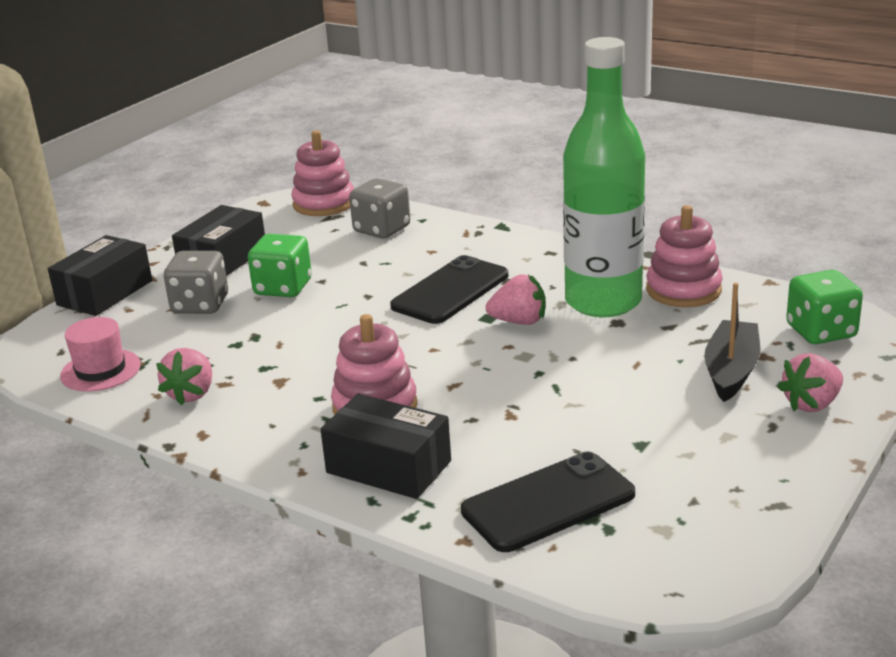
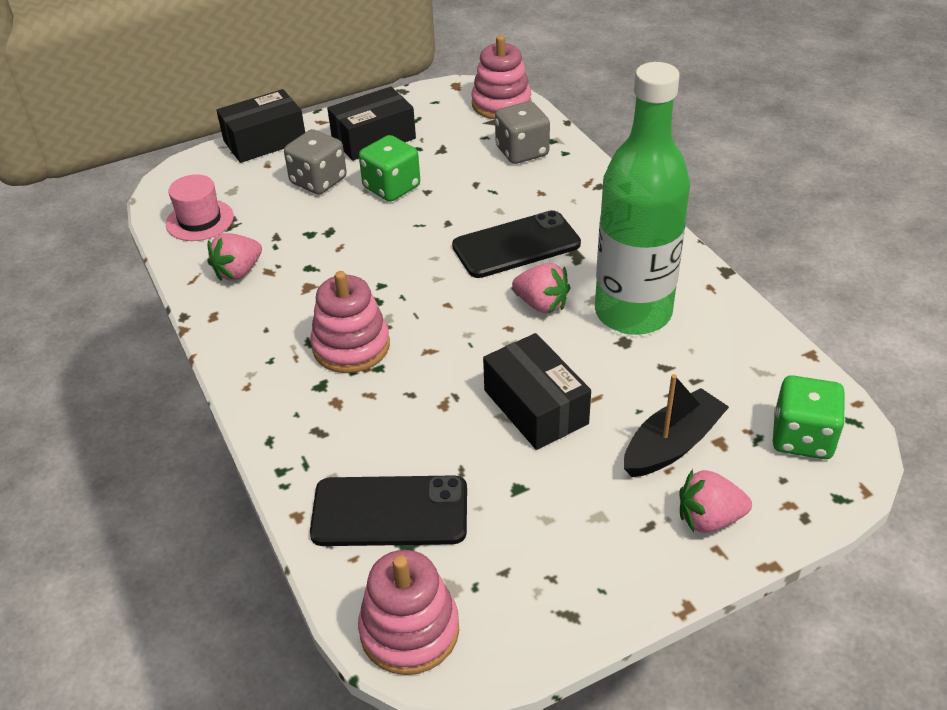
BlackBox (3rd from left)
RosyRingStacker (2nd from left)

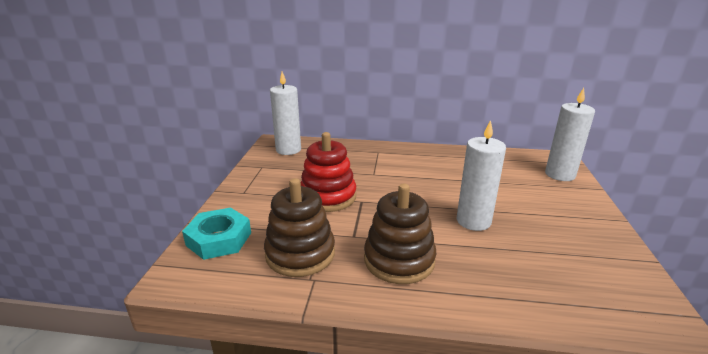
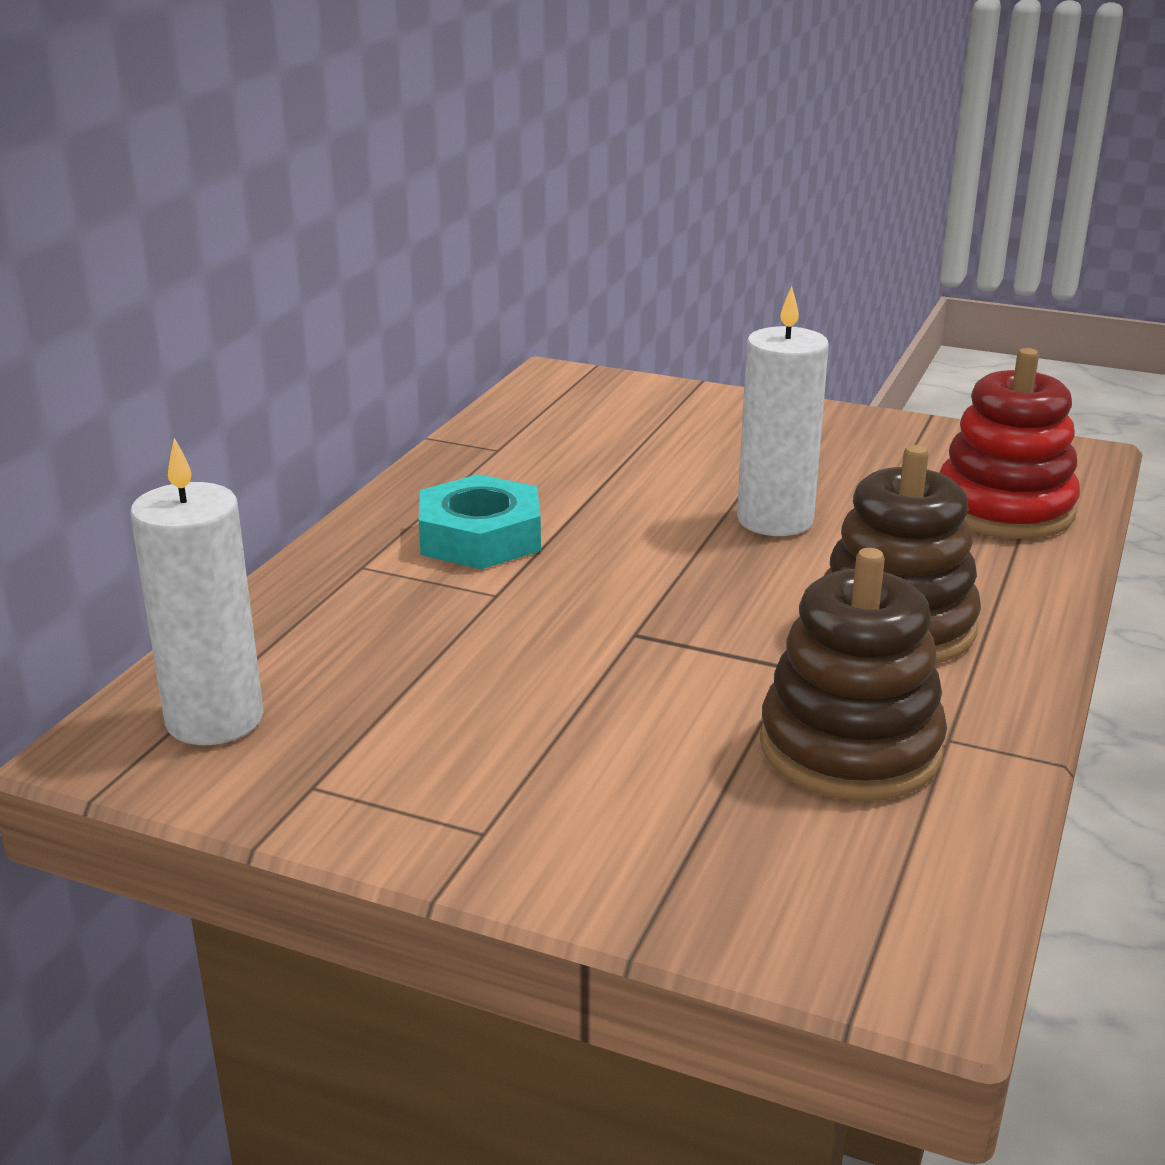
AquaHexagonNut
ScarletRingStacker
SnowWhiteCandle (3rd from left in the first image)

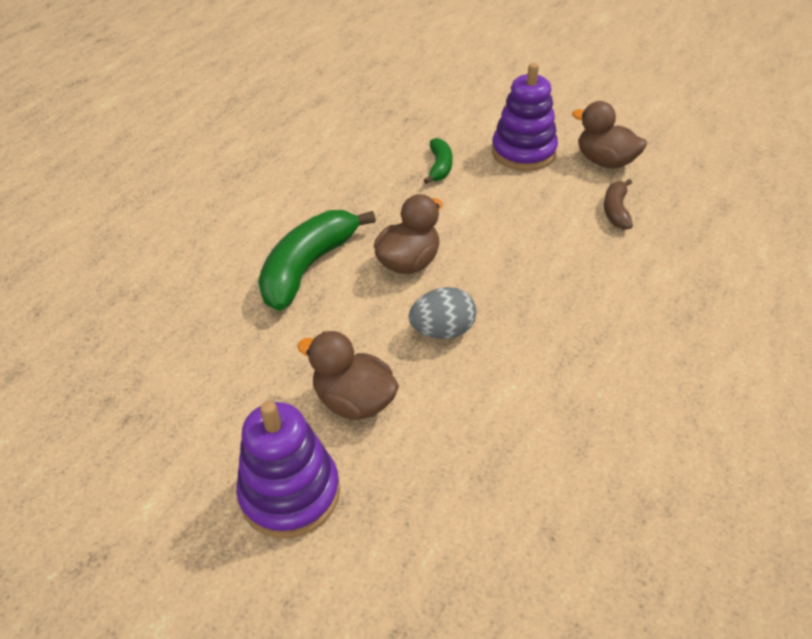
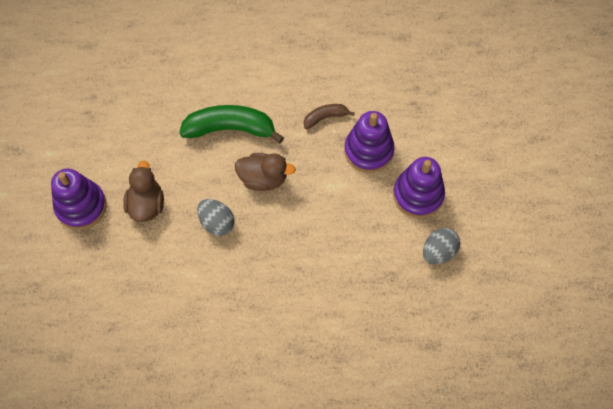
VioletRingStacker (2nd from left)
AshGreyEggShape (2nd from left)
DarkBrownBananaFruit

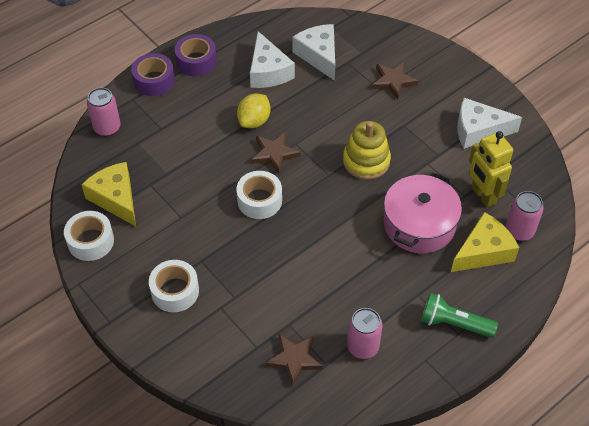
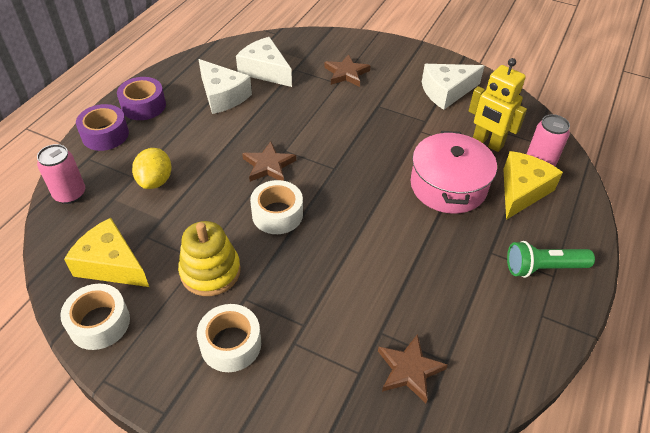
GoldenLemon
GoldenRingStacker
RosyCan (2nd from left in the first image)

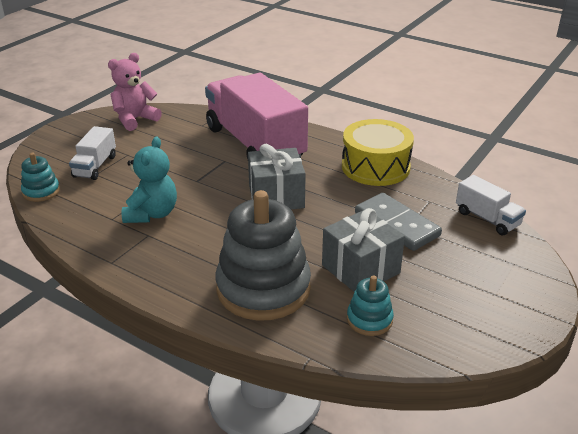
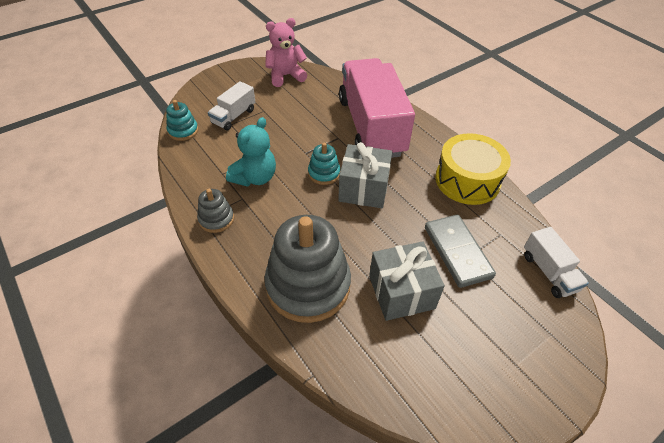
AquaRingStacker (2nd from left)
AshGreyRingStacker (1st from left)

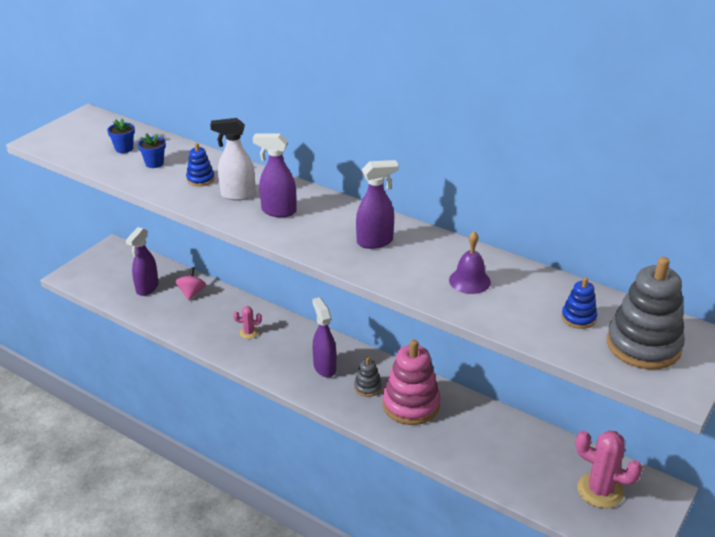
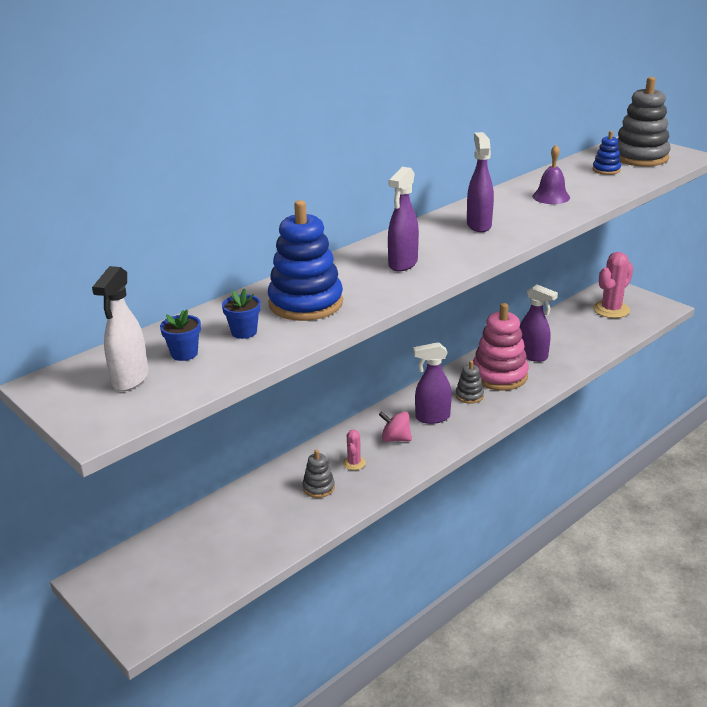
VioletSprayCleaner (4th from left)
RosySpinningTop
RoyalBlueRingStacker (1st from left)
SnowWhiteSprayCleaner
AshGreyRingStacker (1st from left)

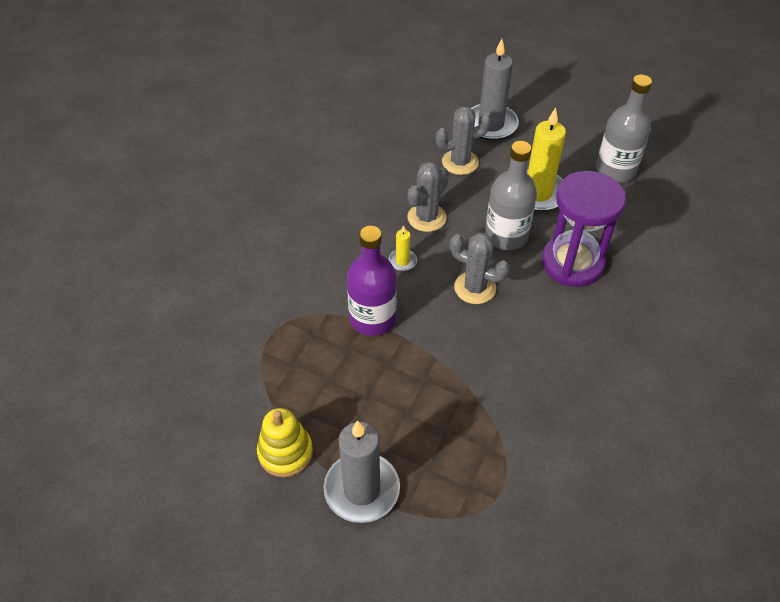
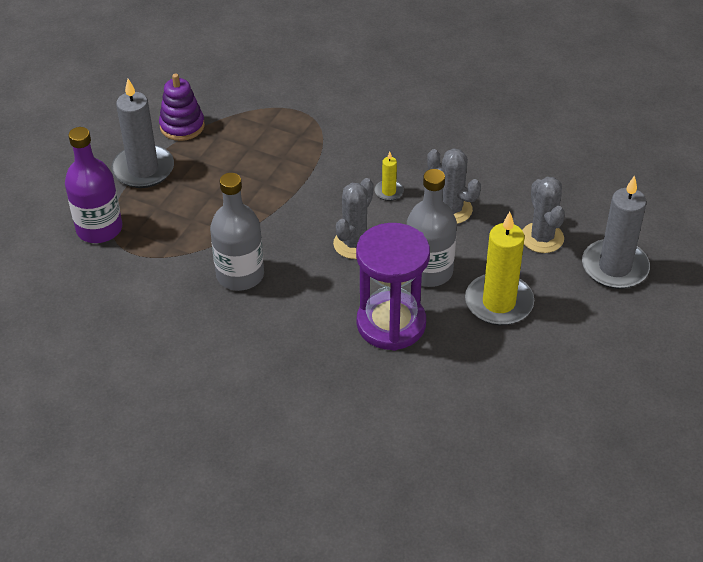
VioletRingStacker
VioletFlask
AshGreyFlask (1st from left)

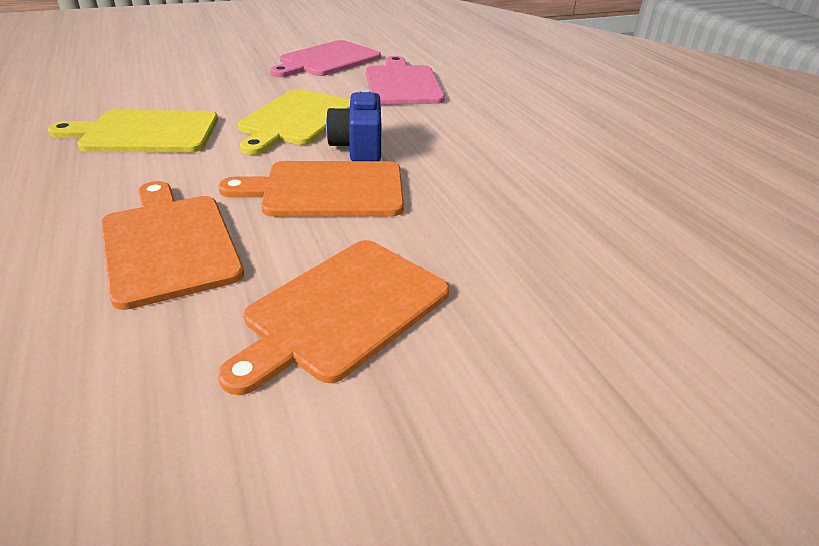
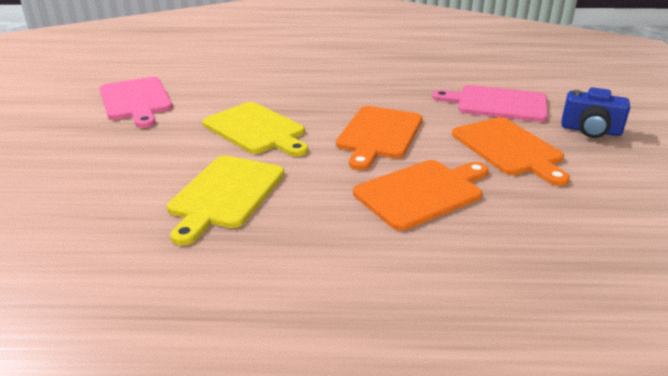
OrangeChoppingBoard (2nd from left)
RoyalBluePhotoCamera
RosyChoppingBoard (2nd from left)

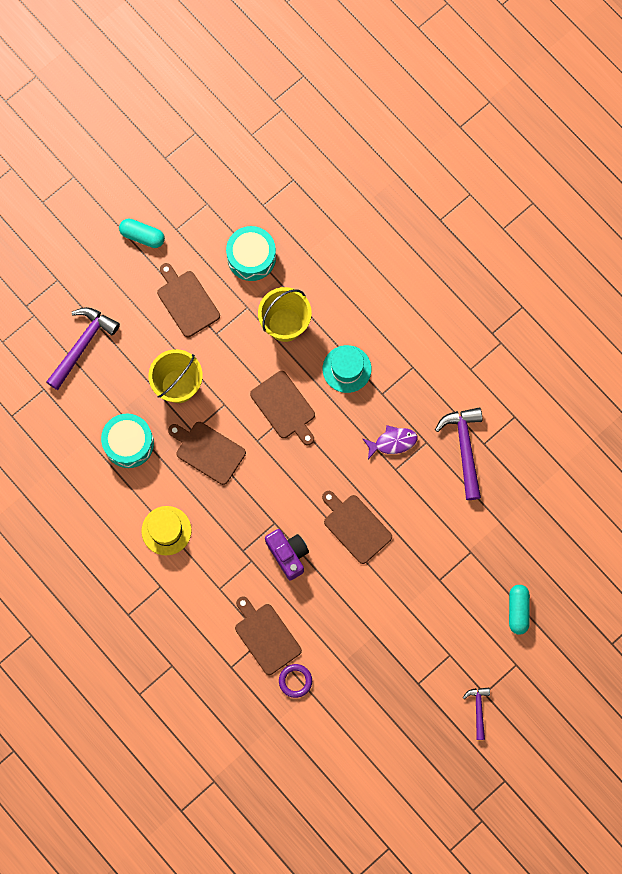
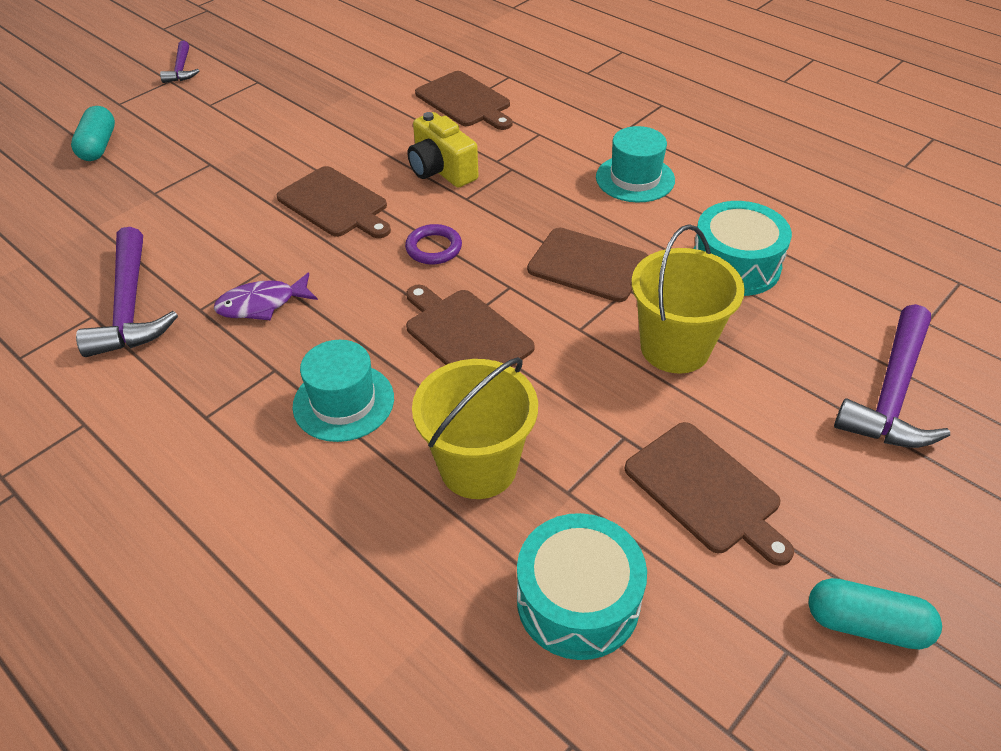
AquaTopHat (2nd from left)
GoldenPhotoCamera
VioletRing

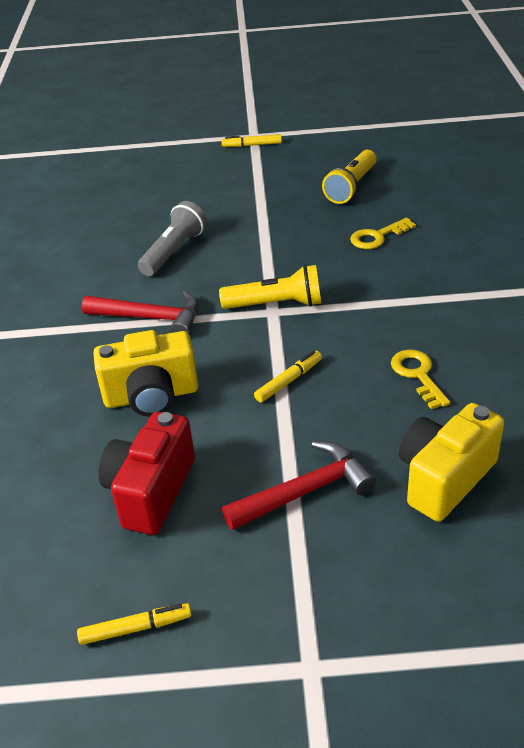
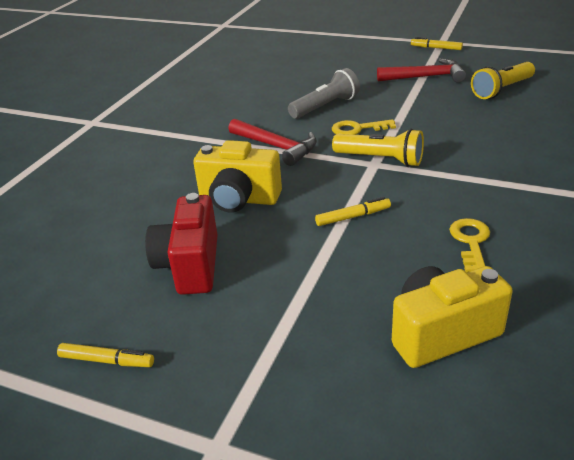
ScarletPhotoCamera
ScarletClawHammer (2nd from left)
GoldenDoorKey (1st from left)

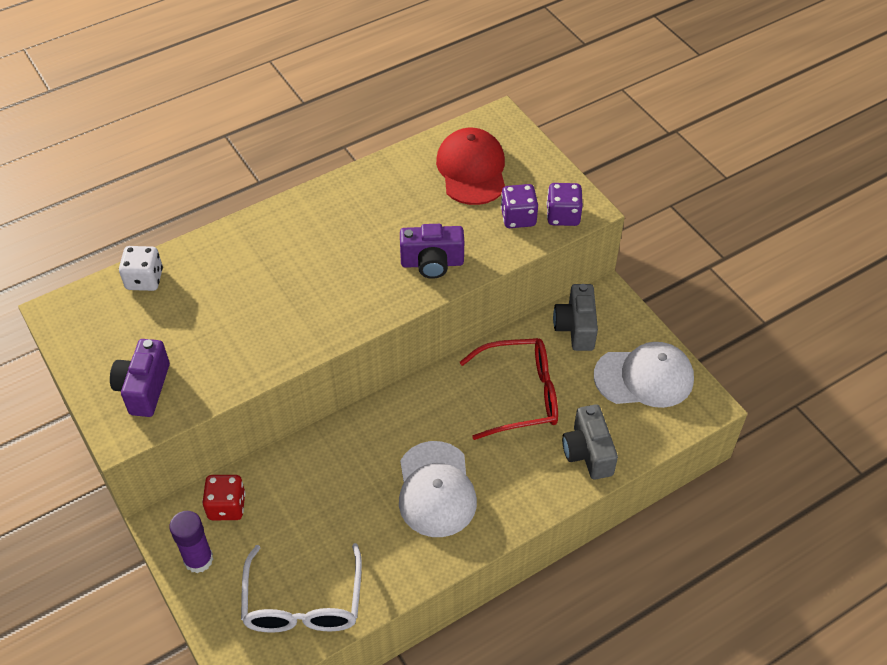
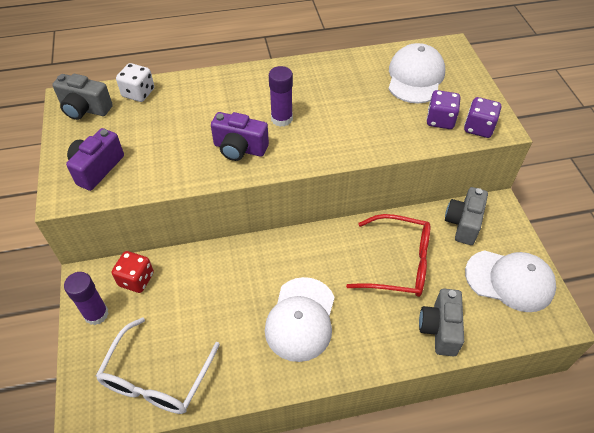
VioletPhotoCamera (2nd from left)
SnowWhitePeakedCap (2nd from left)
AshGreyPhotoCamera (1st from left)
VioletGlueStick (2nd from left)

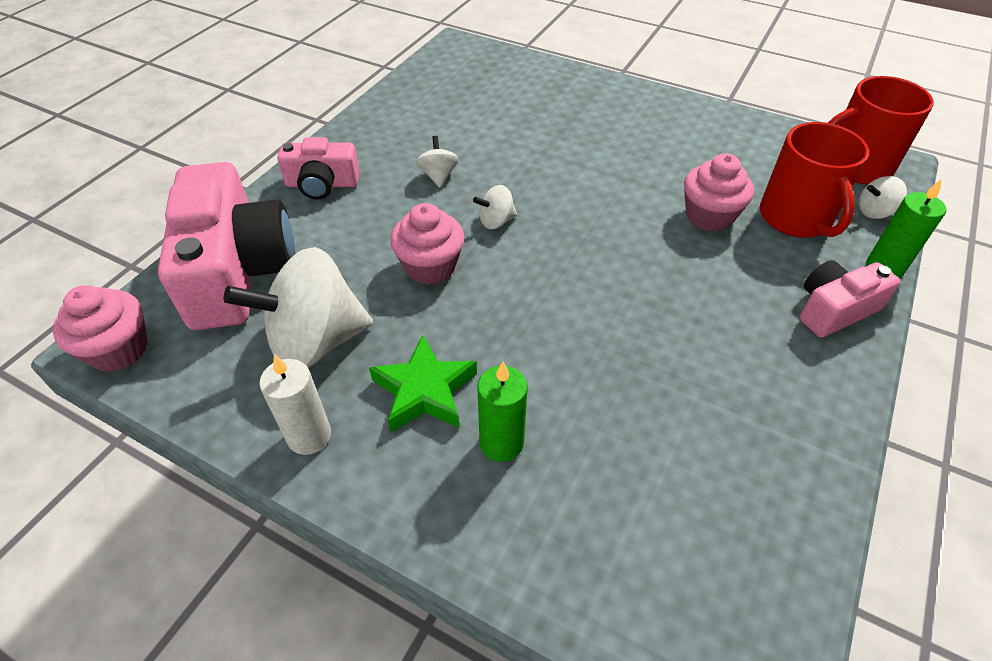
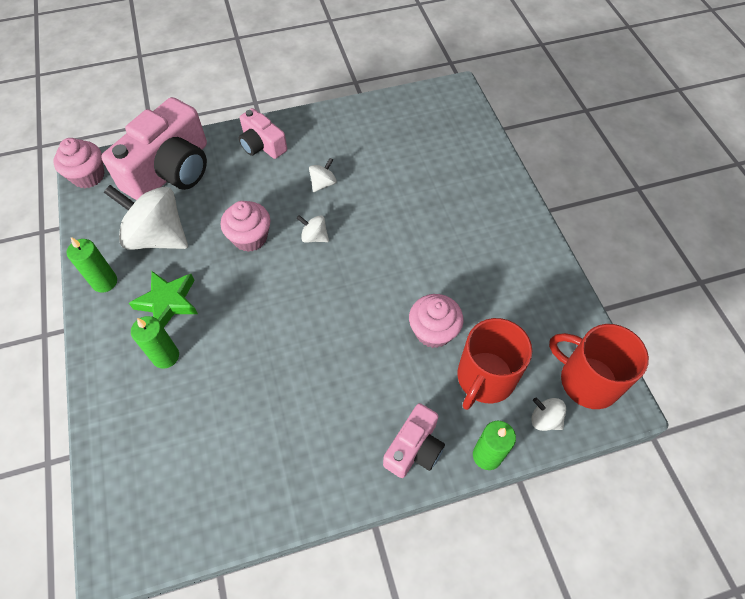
GreenCandle (1st from left)
RosyPhotoCamera (3rd from left)

